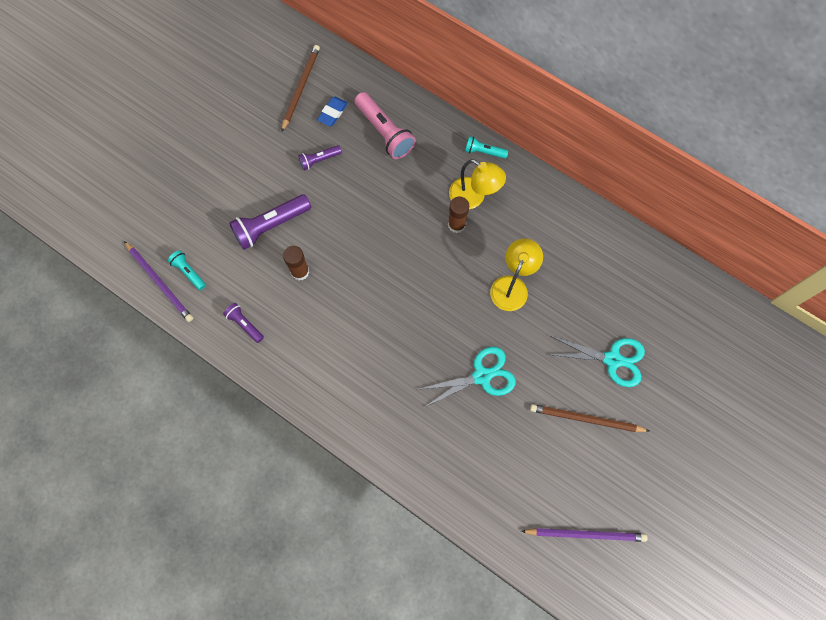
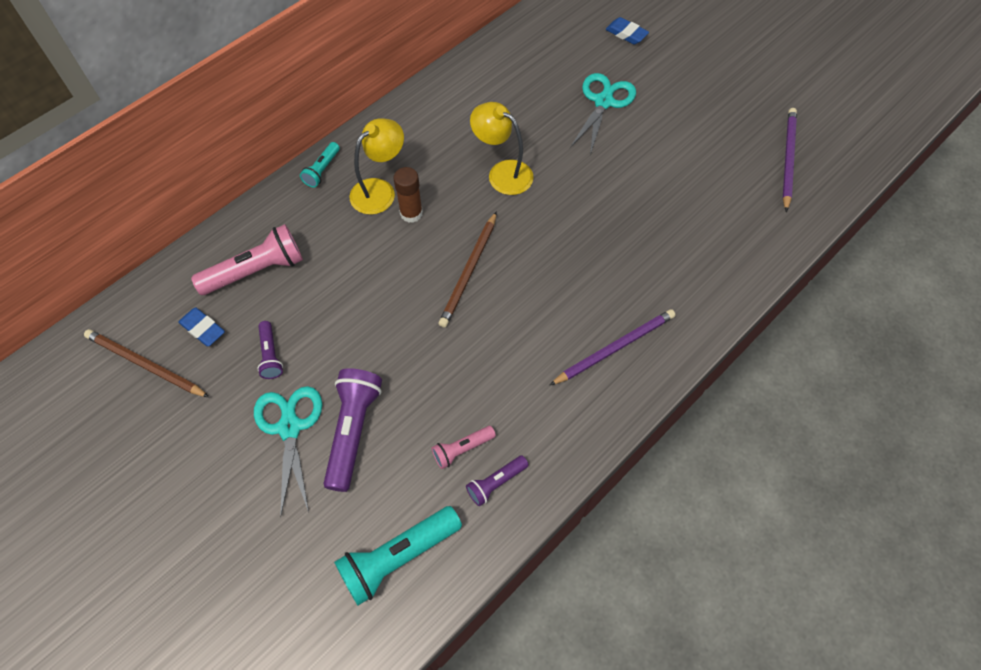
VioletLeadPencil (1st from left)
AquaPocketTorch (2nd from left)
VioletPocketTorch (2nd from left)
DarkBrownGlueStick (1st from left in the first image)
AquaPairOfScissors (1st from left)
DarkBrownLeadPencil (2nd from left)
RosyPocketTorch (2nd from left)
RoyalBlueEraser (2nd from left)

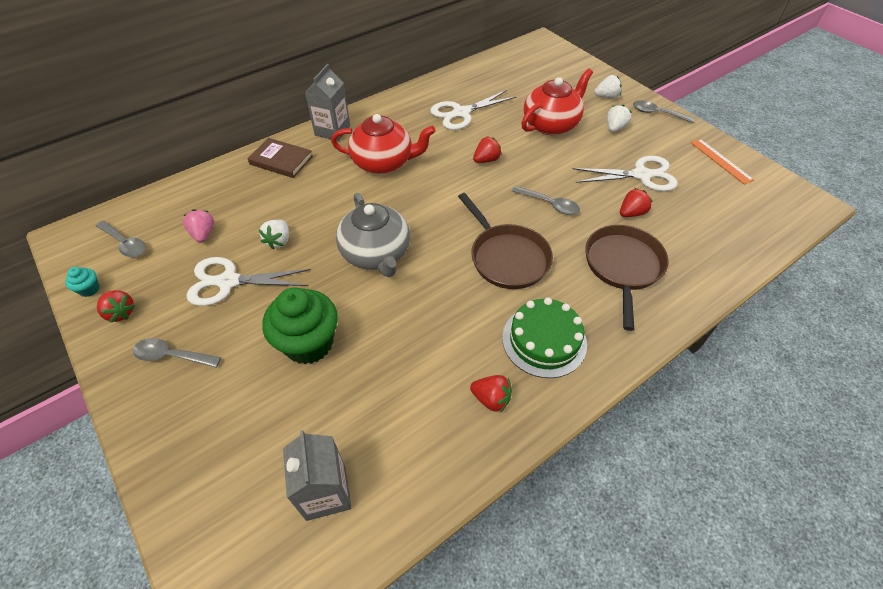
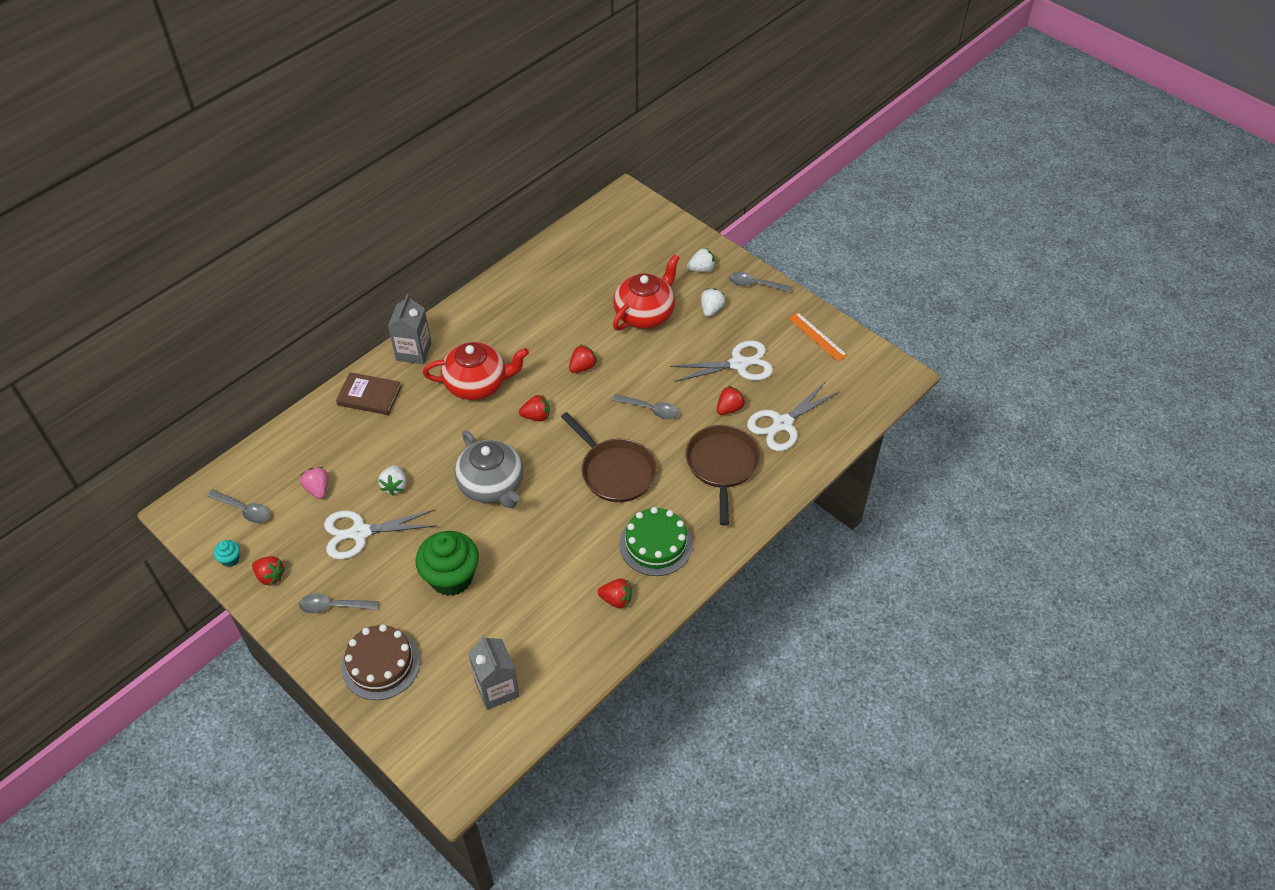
SnowWhitePairOfScissors (3rd from left)
DarkBrownCake
ScarletBerry (2nd from left)

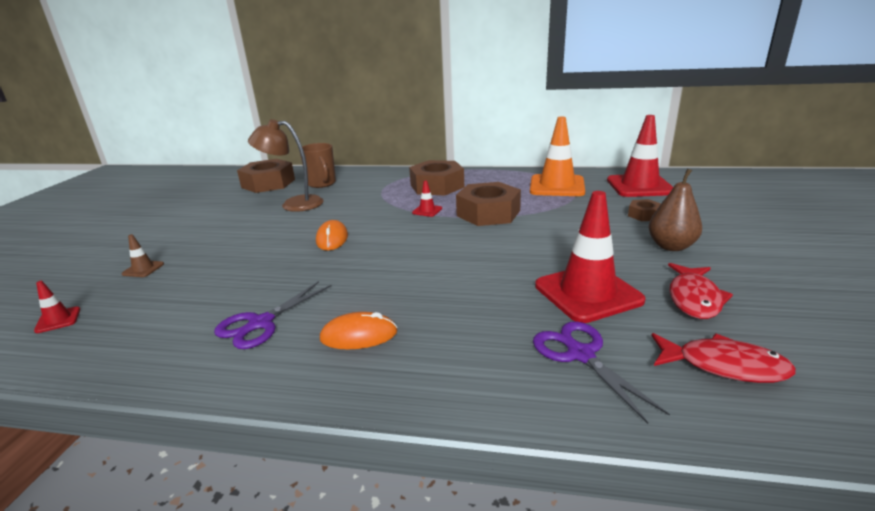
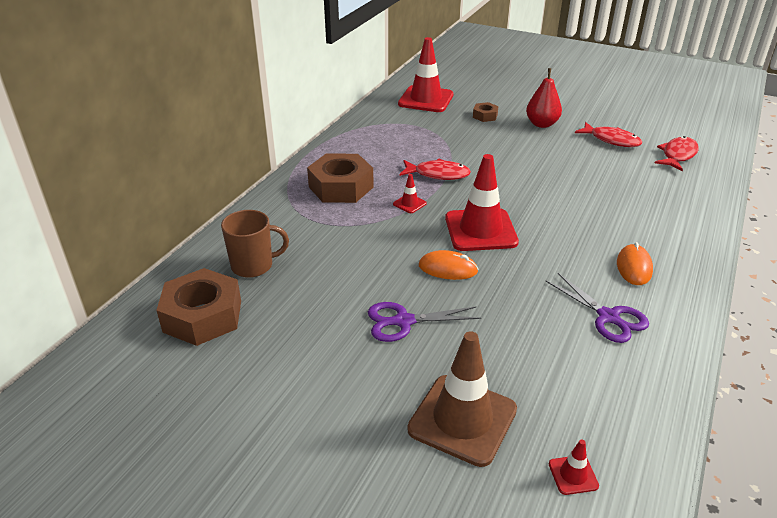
DarkBrownTrafficCone
DarkBrownReadingLamp
ScarletToyFish (1st from left)
OrangeTrafficCone
VioletPairOfScissors (1st from left)
ScarletTrafficCone (3rd from left)
ScarletToyPear

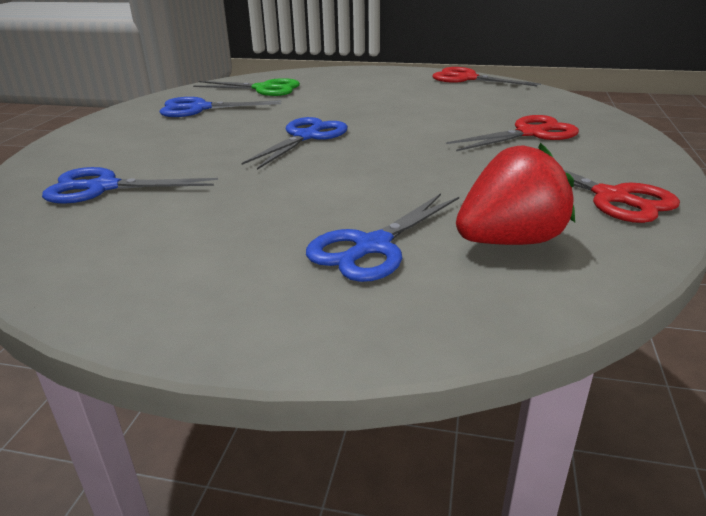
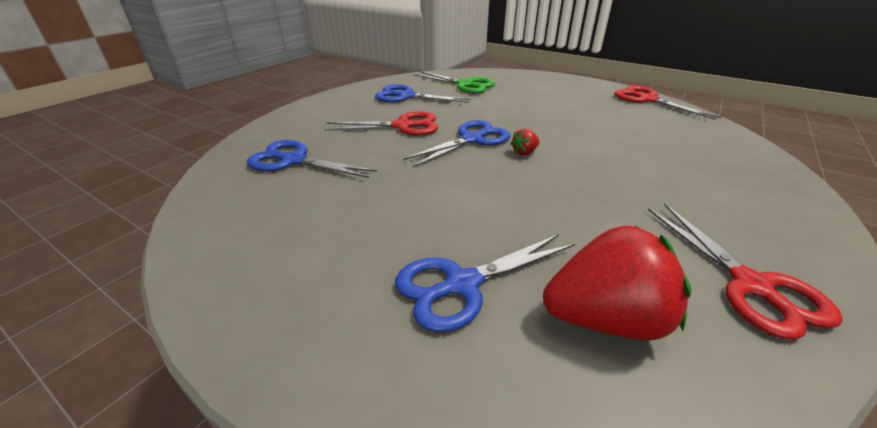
ScarletPairOfScissors (1st from left)
ScarletBerry (1st from left)

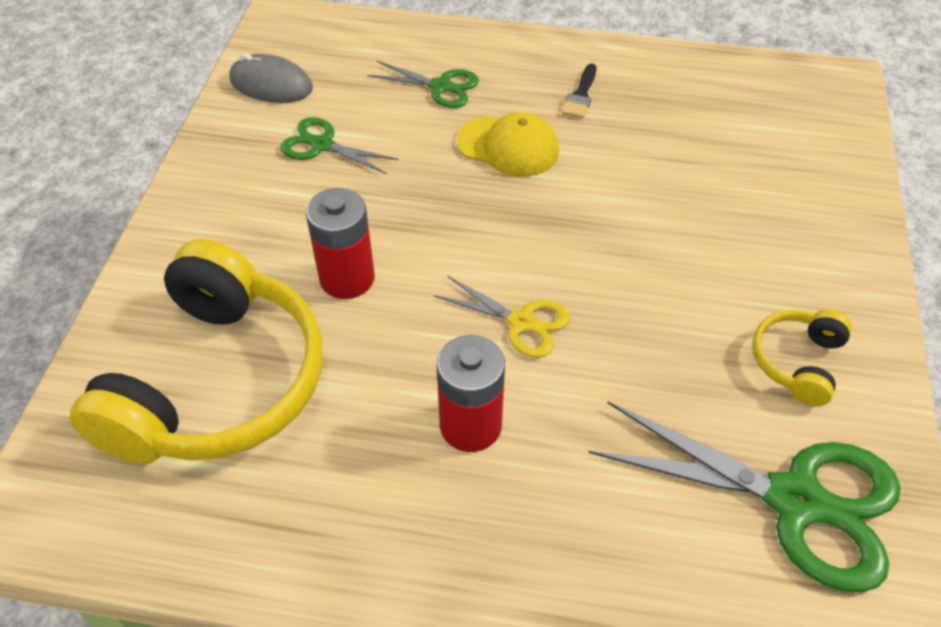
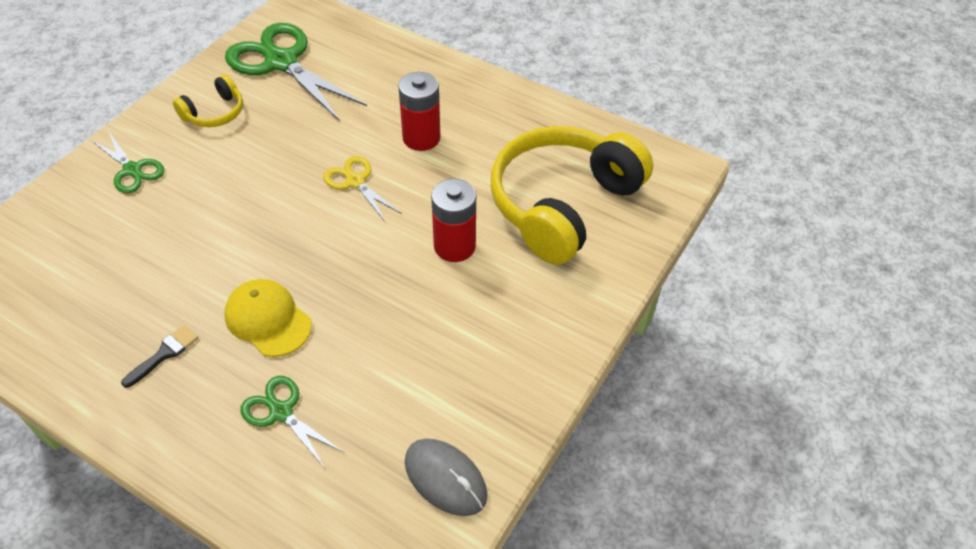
GreenPairOfScissors (1st from left)

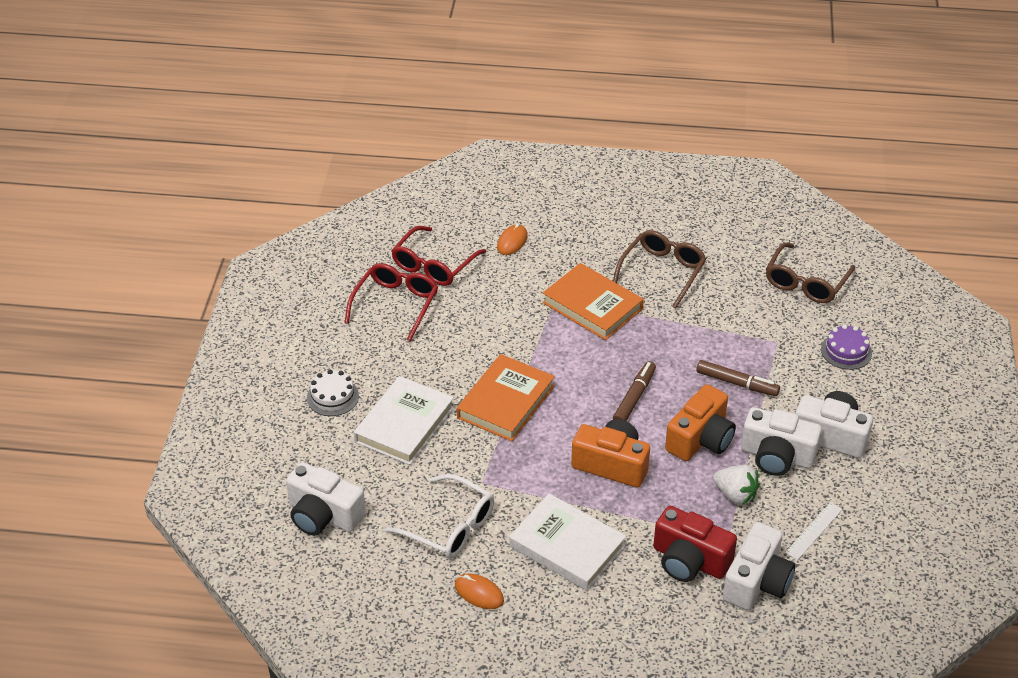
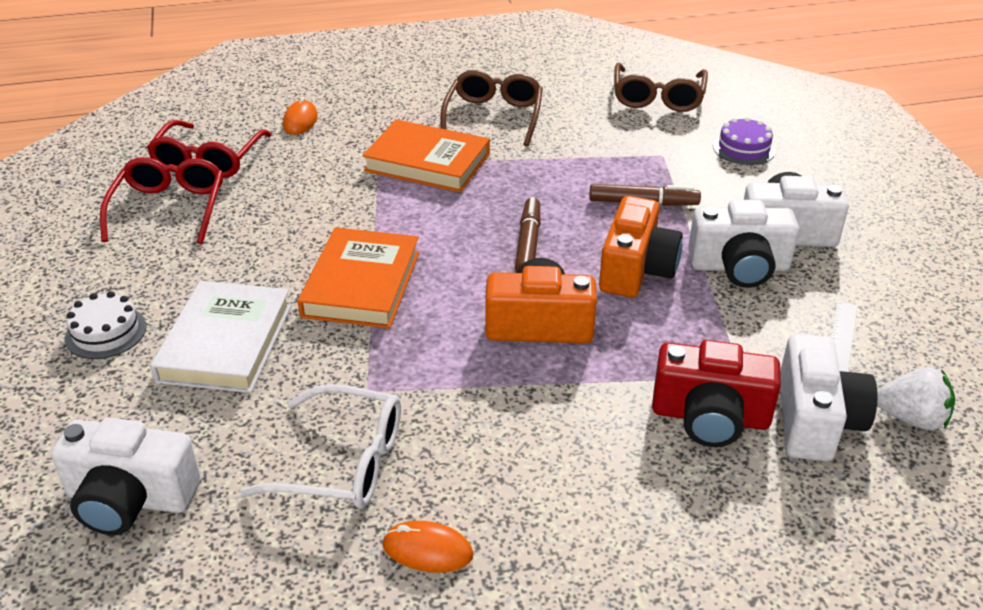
SnowWhiteHardcover (2nd from left in the first image)
SnowWhiteBerry

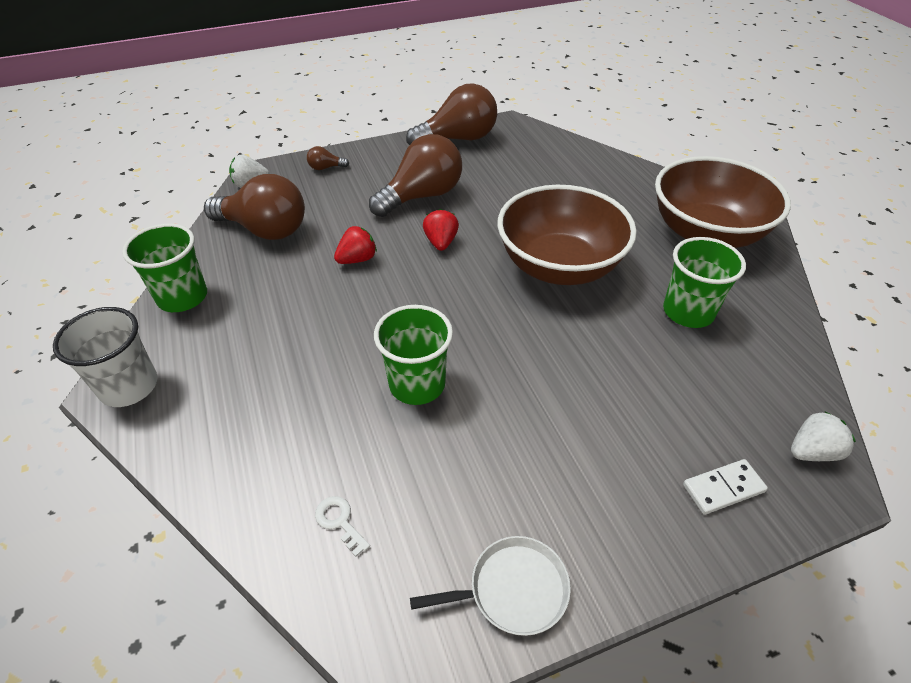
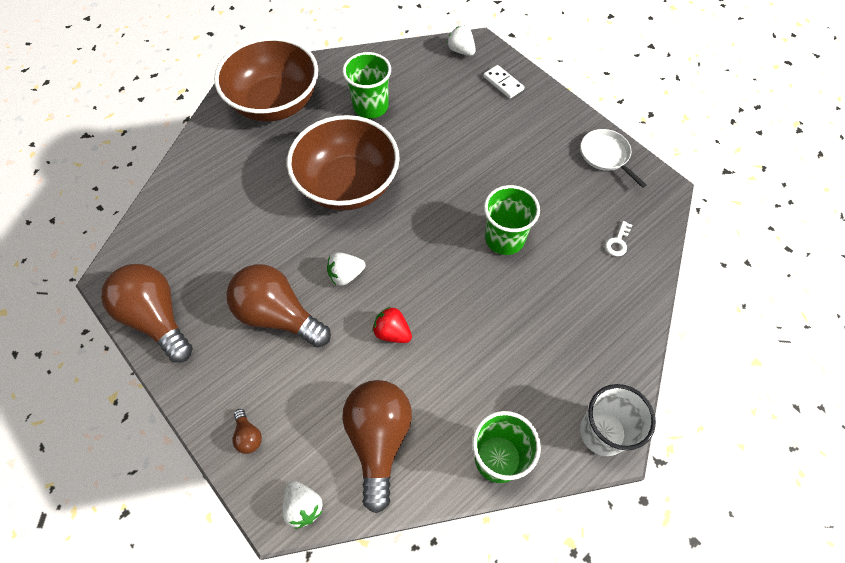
SnowWhiteBerry (2nd from left)

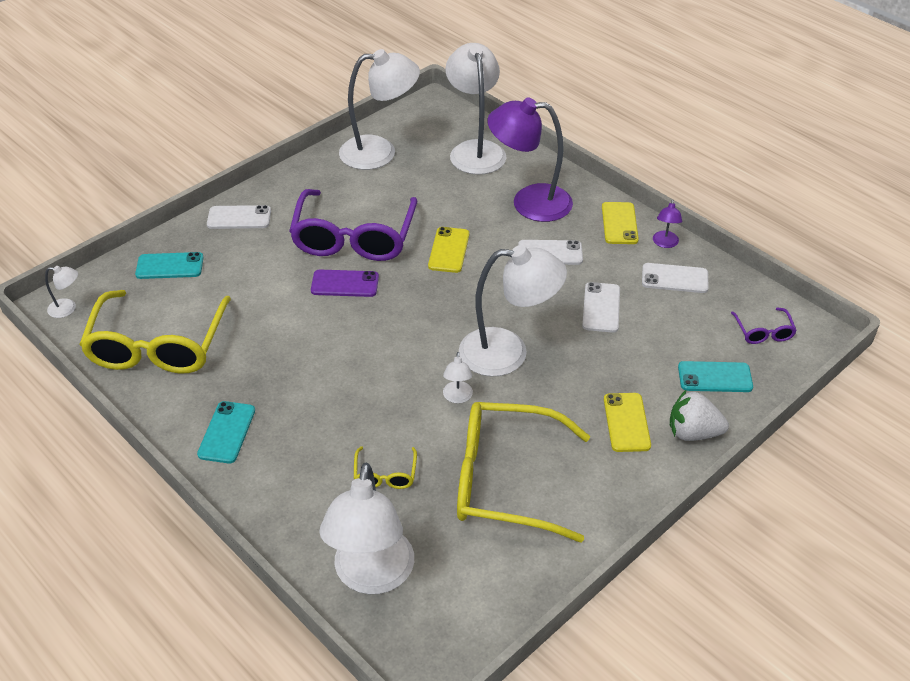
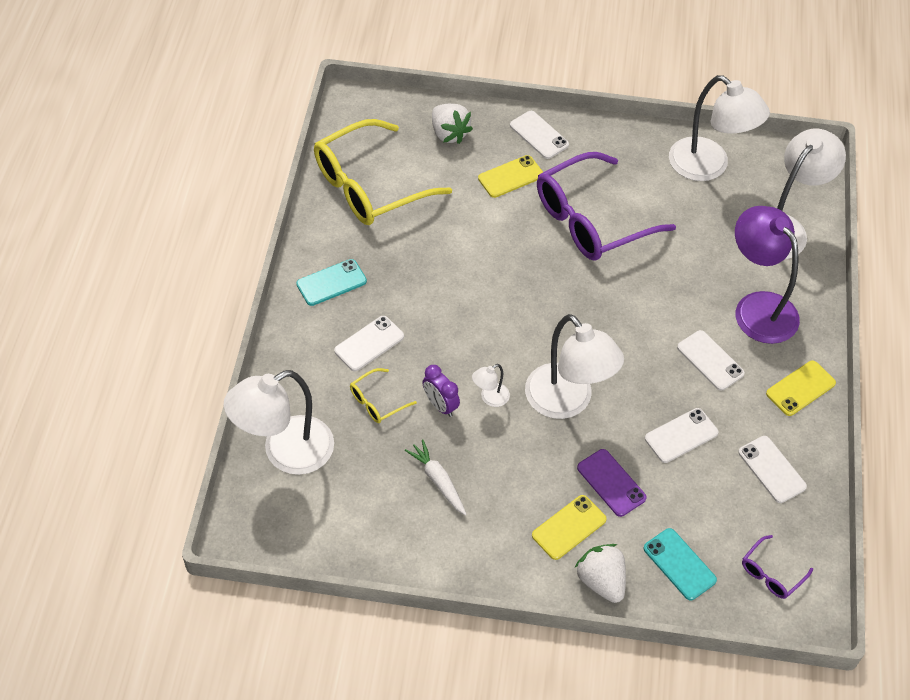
SnowWhiteReadingLamp (1st from left in the first image)
SnowWhiteBerry (1st from left)
VioletMobilePhone
GoldenMobilePhone (1st from left)
SnowWhiteCarrot
VioletReadingLamp (2nd from left in the first image)
SnowWhiteMobilePhone (1st from left)
VioletClock

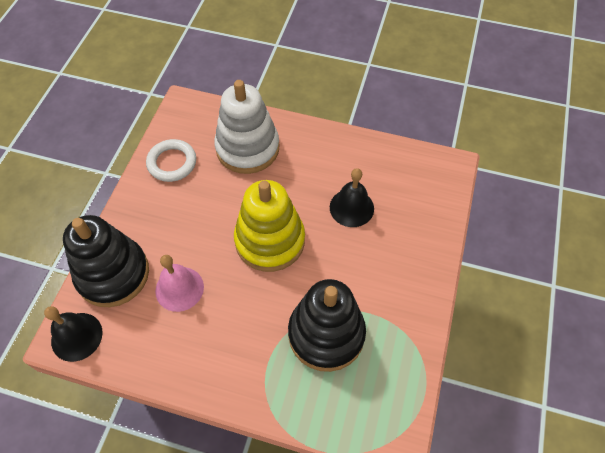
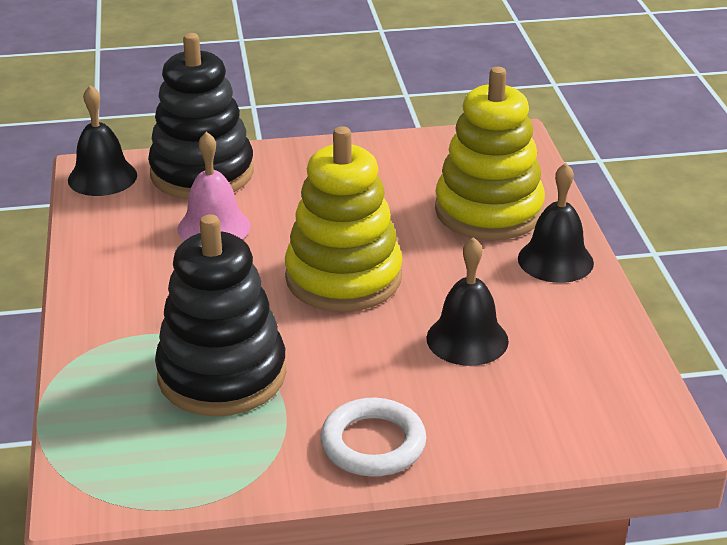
SnowWhiteRing
GoldenRingStacker (2nd from left)
BlackBell (3rd from left)

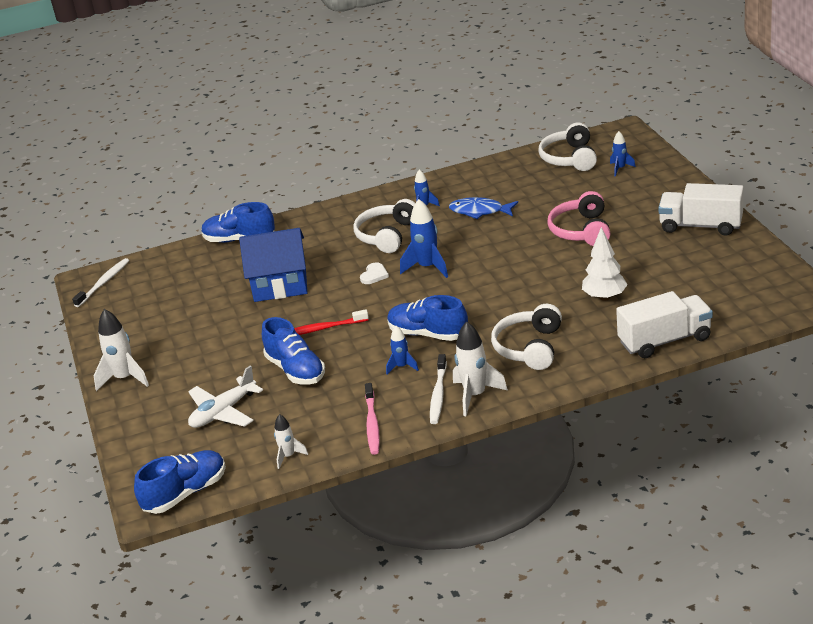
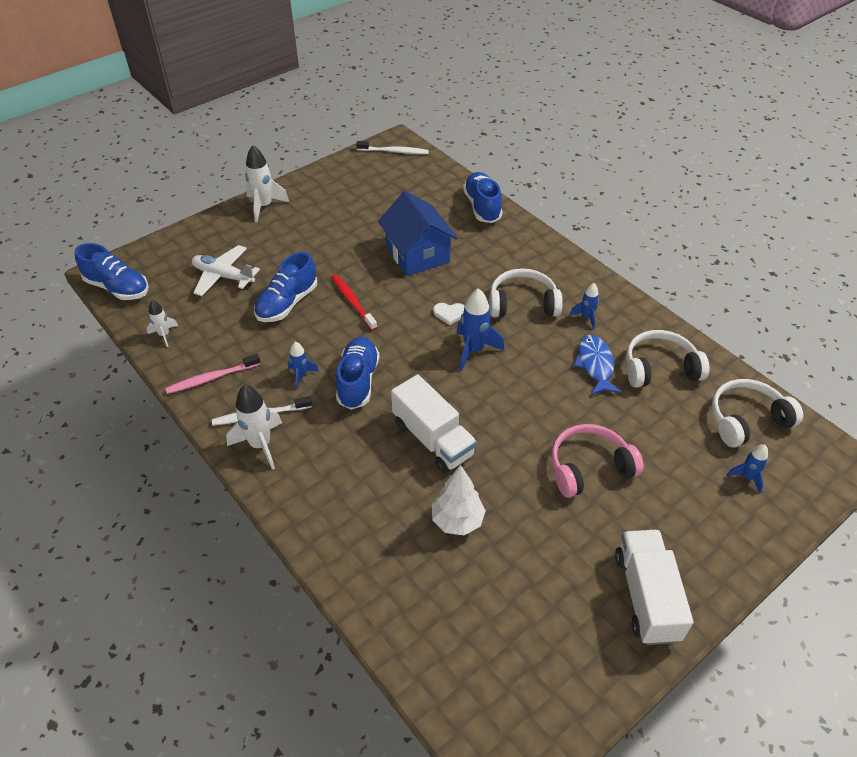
SnowWhiteHeadset (2nd from left)
SnowWhiteLorry (1st from left)

